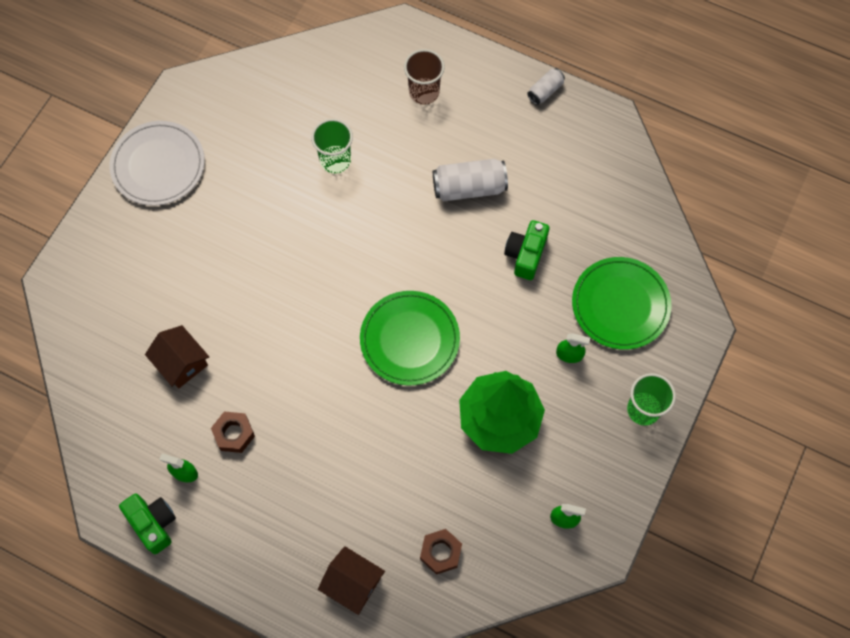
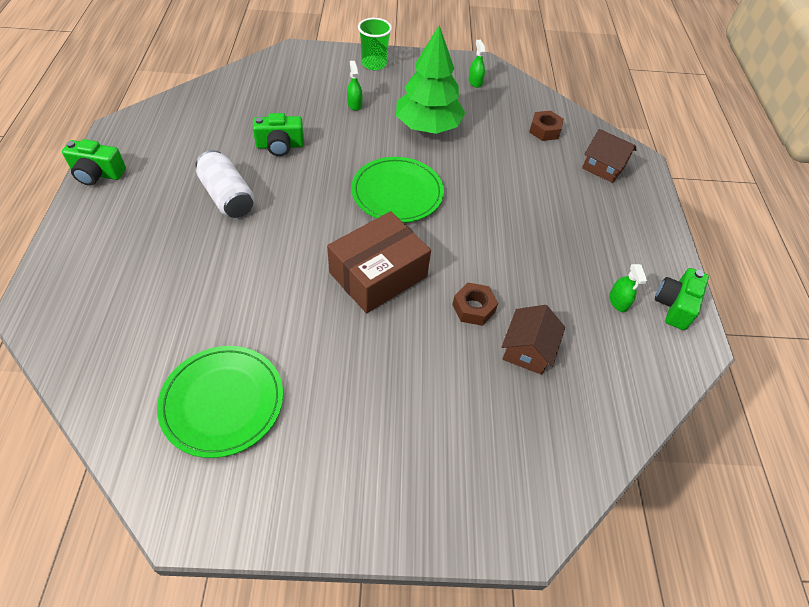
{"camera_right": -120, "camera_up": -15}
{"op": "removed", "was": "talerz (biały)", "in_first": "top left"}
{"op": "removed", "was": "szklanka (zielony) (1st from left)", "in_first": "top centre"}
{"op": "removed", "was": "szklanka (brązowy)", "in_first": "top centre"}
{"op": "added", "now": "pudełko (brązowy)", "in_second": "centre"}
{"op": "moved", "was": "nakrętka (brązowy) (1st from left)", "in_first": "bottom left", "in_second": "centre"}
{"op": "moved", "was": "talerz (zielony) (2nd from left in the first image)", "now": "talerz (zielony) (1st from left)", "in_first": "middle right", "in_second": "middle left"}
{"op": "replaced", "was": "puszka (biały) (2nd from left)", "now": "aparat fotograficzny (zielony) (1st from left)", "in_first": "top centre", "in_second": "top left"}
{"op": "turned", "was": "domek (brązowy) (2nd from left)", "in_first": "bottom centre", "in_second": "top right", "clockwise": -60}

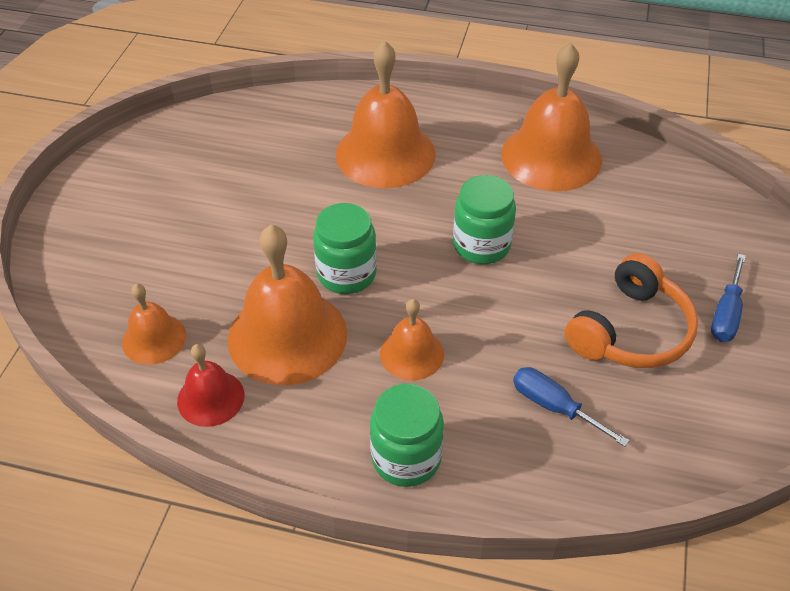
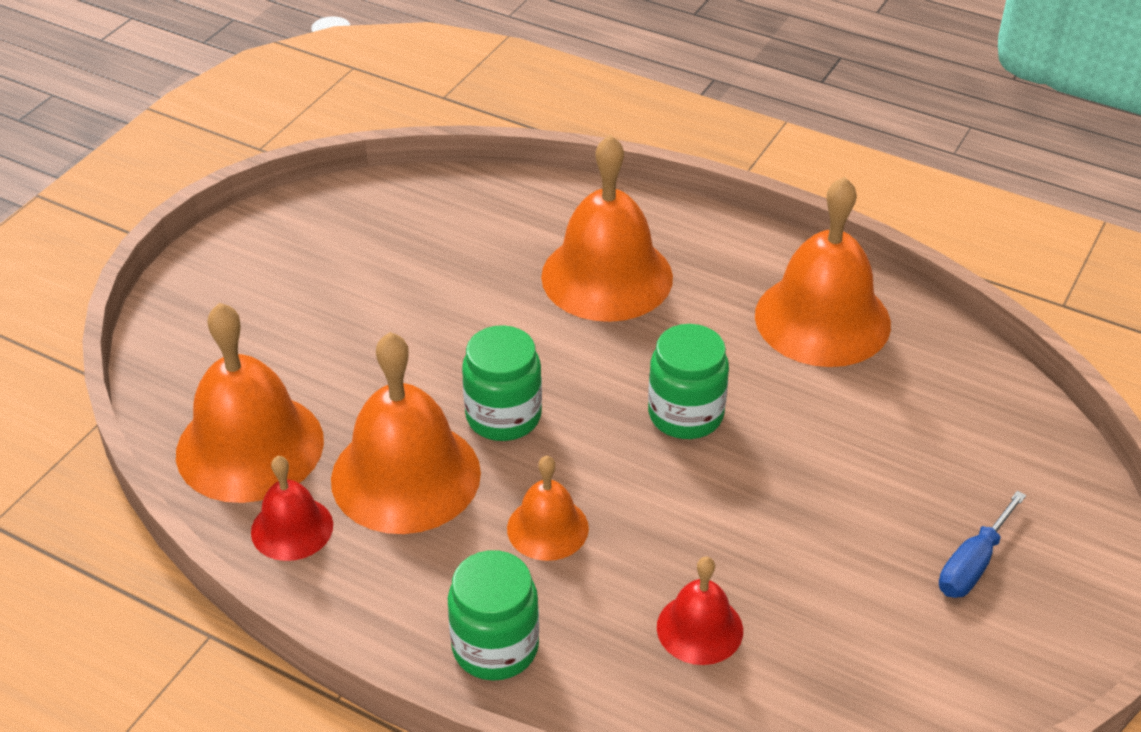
{"camera_right": 15, "camera_up": -5}
{"op": "removed", "was": "słuchawki (pomarańczowy)", "in_first": "middle right"}
{"op": "replaced", "was": "śrubokręt (niebieski) (1st from left)", "now": "dzwonek (czerwony) (2nd from left)", "in_first": "bottom right", "in_second": "bottom centre"}
{"op": "resized", "was": "dzwonek (pomarańczowy) (1st from left)", "in_first": "middle left", "in_second": "middle left", "ratio": 1.88}

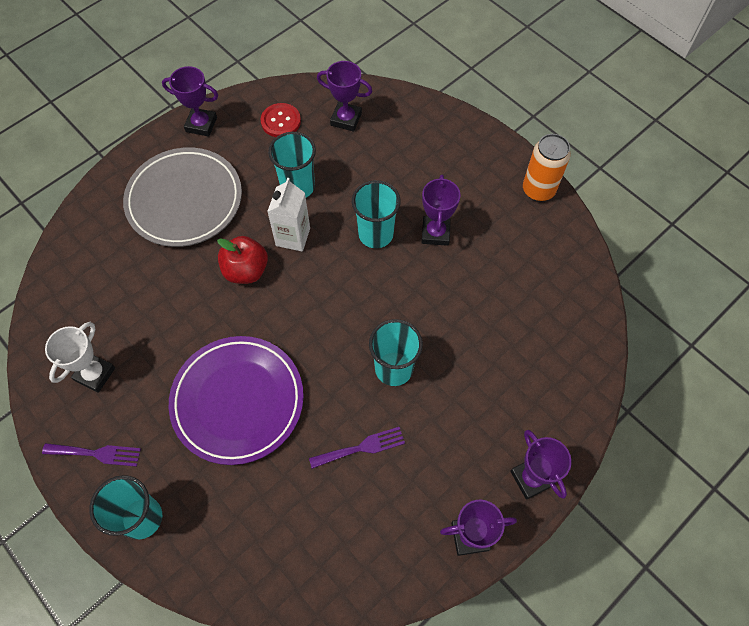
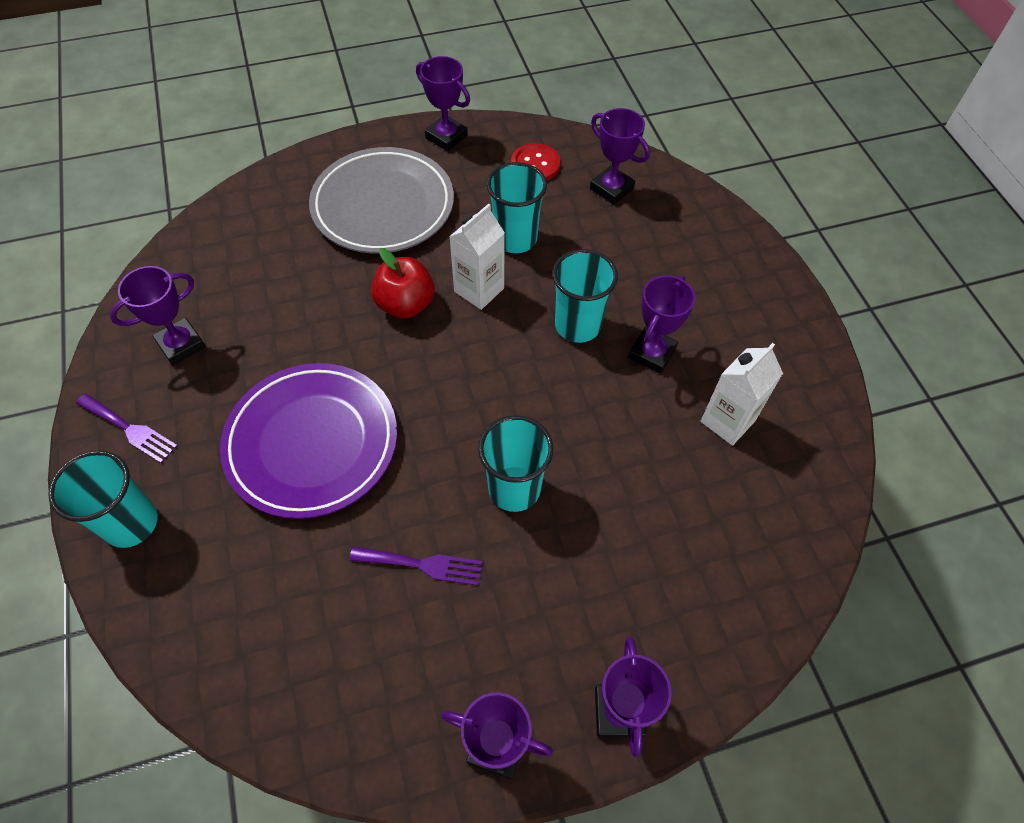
{"camera_right": 25, "camera_up": -5}
{"op": "removed", "was": "puszka (pomarańczowy)", "in_first": "top right"}
{"op": "added", "now": "karton mleka (biały) (2nd from left)", "in_second": "middle right"}
{"op": "recoloured", "was": "puchar (biały)", "now": "puchar (fioletowy) (1st from left)", "in_first": "middle left", "in_second": "middle left"}

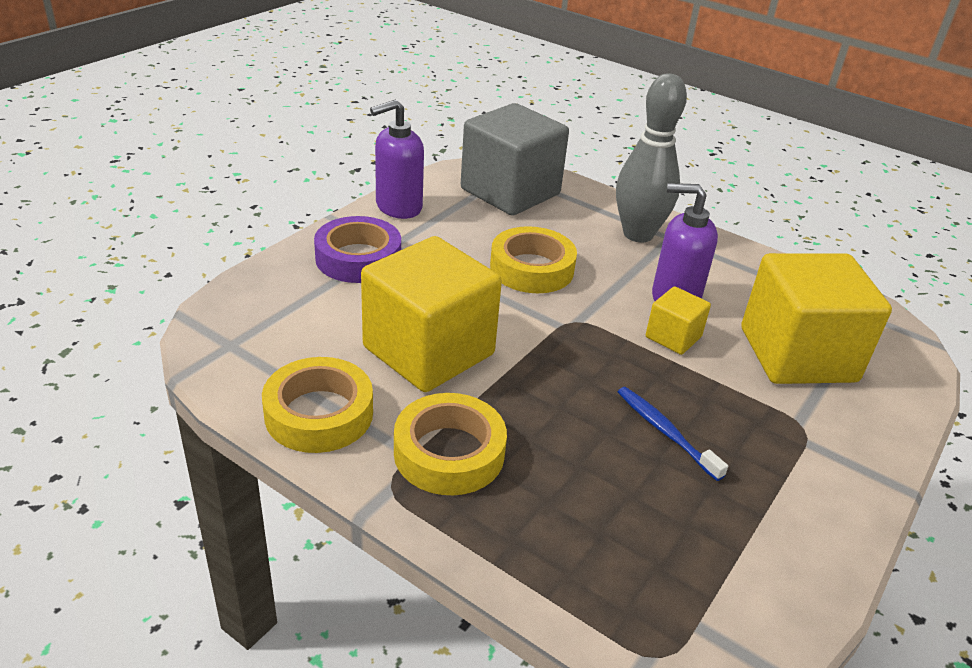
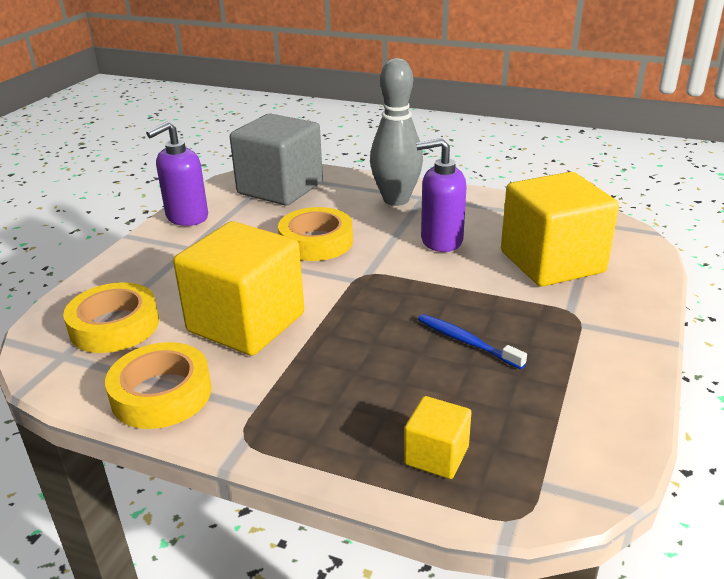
{"camera_right": -10, "camera_up": -5}
{"op": "removed", "was": "taśma klejąca (fioletowy)", "in_first": "centre"}
{"op": "moved", "was": "taśma klejąca (żółty) (2nd from left in the first image)", "now": "taśma klejąca (żółty) (1st from left)", "in_first": "centre", "in_second": "middle left"}
{"op": "moved", "was": "sześcian (żółty) (2nd from left)", "in_first": "middle right", "in_second": "bottom centre"}

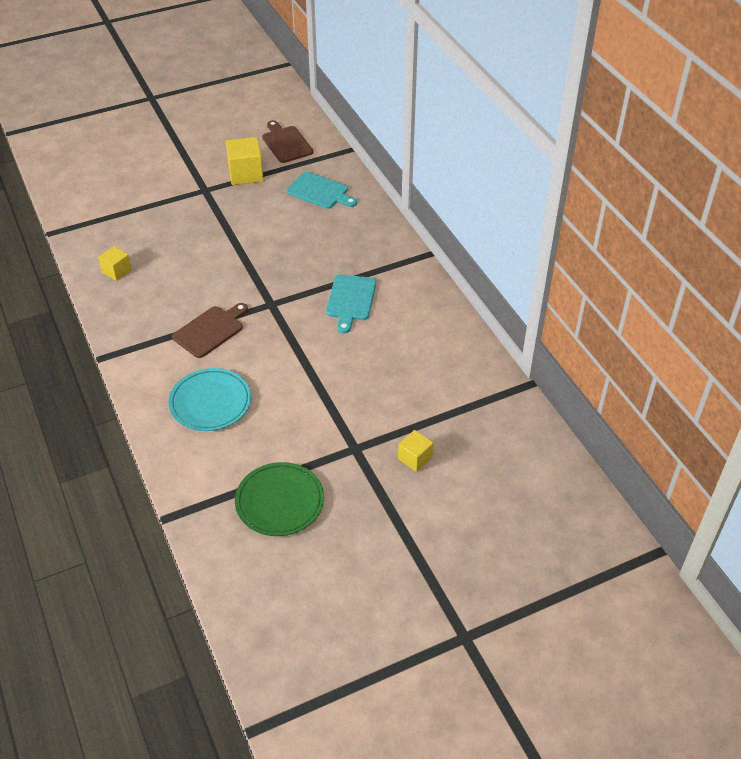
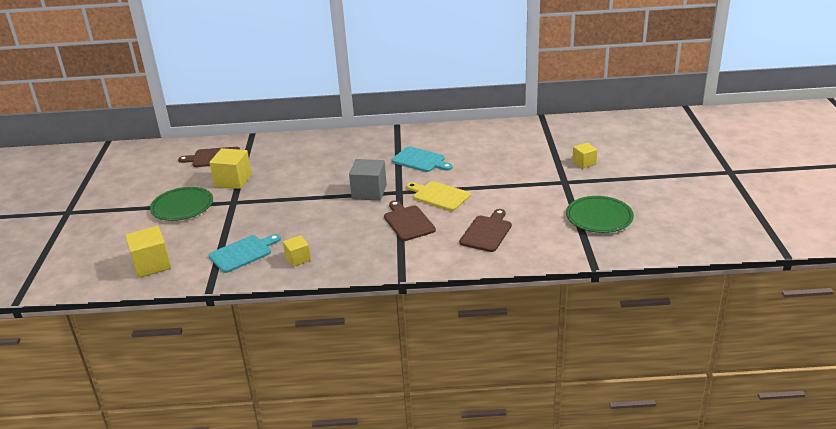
{"camera_right": -65, "camera_up": -15}
{"op": "added", "now": "sześcian (żółty) (1st from left)", "in_second": "middle left"}
{"op": "added", "now": "talerz (zielony) (1st from left)", "in_second": "middle left"}
{"op": "added", "now": "sześcian (szary)", "in_second": "centre"}
{"op": "added", "now": "deska do krojenia (żółty)", "in_second": "centre"}
{"op": "moved", "was": "deska do krojenia (turkusowy) (1st from left)", "in_first": "top centre", "in_second": "middle left"}
{"op": "replaced", "was": "talerz (turkusowy)", "now": "deska do krojenia (brązowy) (3rd from left)", "in_first": "middle left", "in_second": "centre"}

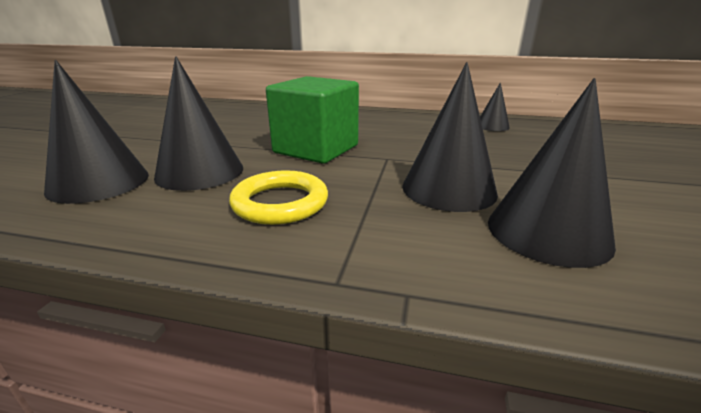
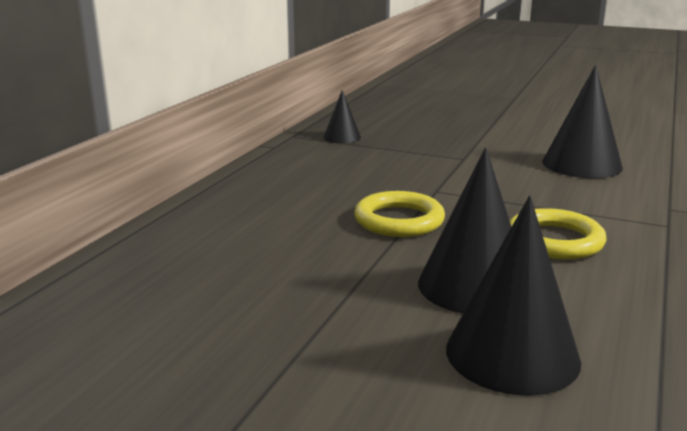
{"camera_right": -80, "camera_up": -5}
{"op": "removed", "was": "stożek (czarny) (3rd from left)", "in_first": "top centre"}
{"op": "replaced", "was": "sześcian (zielony)", "now": "pierścień (żółty) (1st from left)", "in_first": "top centre", "in_second": "centre"}

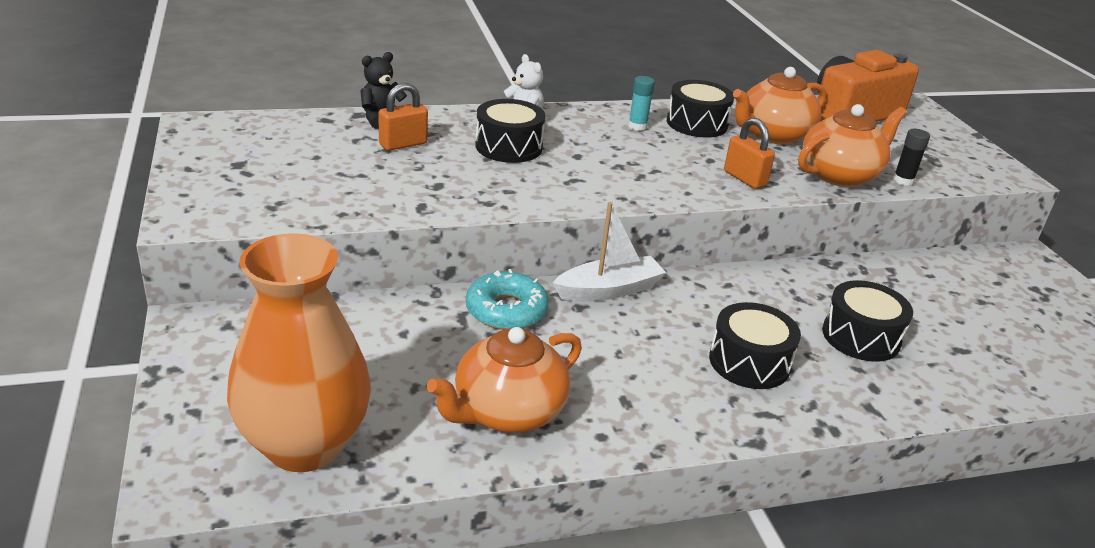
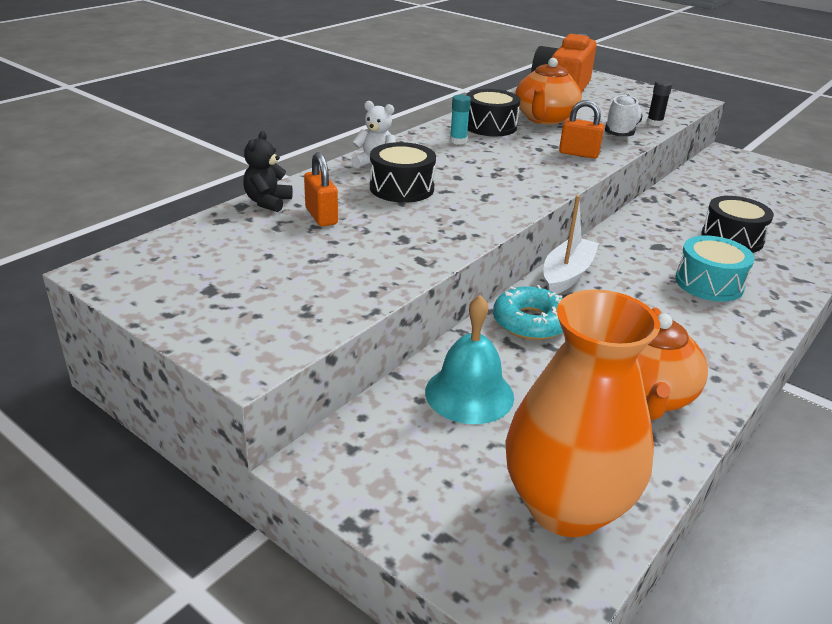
{"camera_right": -35, "camera_up": 0}
{"op": "added", "now": "dzwonek (turkusowy)", "in_second": "centre"}
{"op": "replaced", "was": "imbryk (pomarańczowy) (3rd from left)", "now": "but (biały)", "in_first": "top right", "in_second": "top right"}
{"op": "recoloured", "was": "bęben (czarny) (3rd from left)", "now": "bęben (turkusowy)", "in_first": "middle right", "in_second": "middle right"}
{"op": "turned", "was": "kłódka (pomarańczowy) (1st from left)", "in_first": "top centre", "in_second": "top centre", "clockwise": -45}

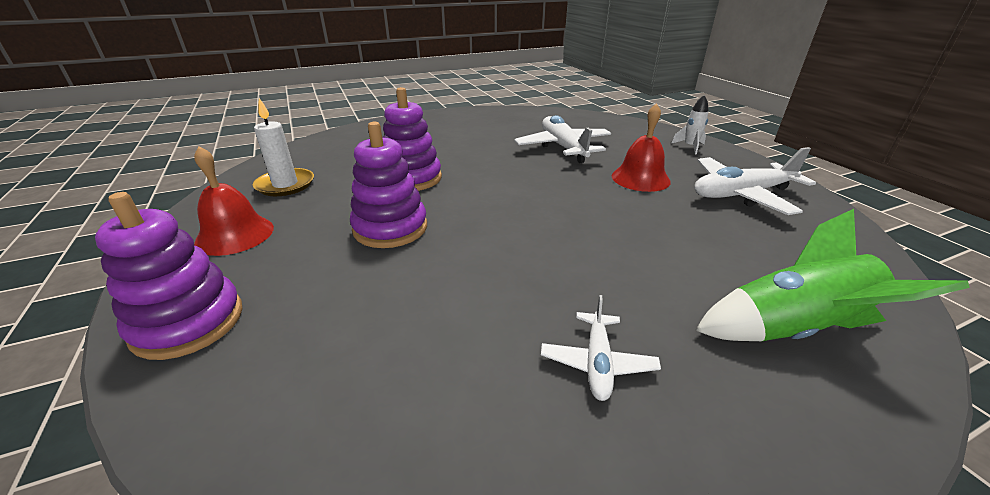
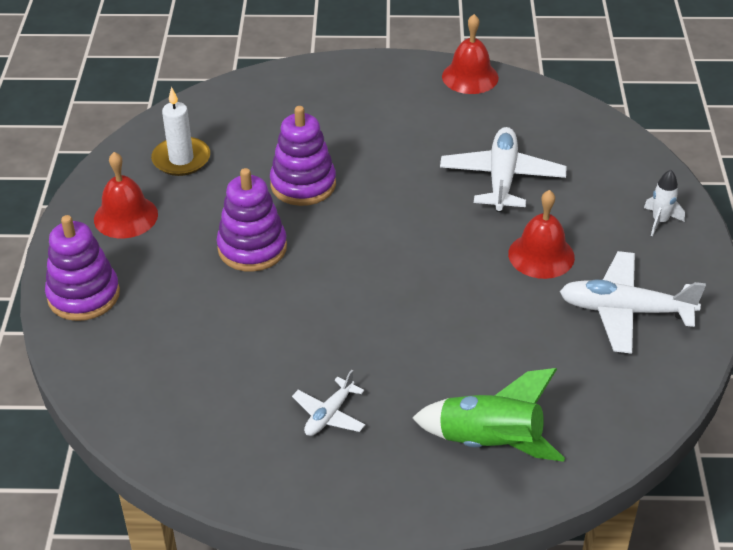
{"camera_right": 25, "camera_up": 10}
{"op": "added", "now": "dzwonek (czerwony) (2nd from left)", "in_second": "top centre"}

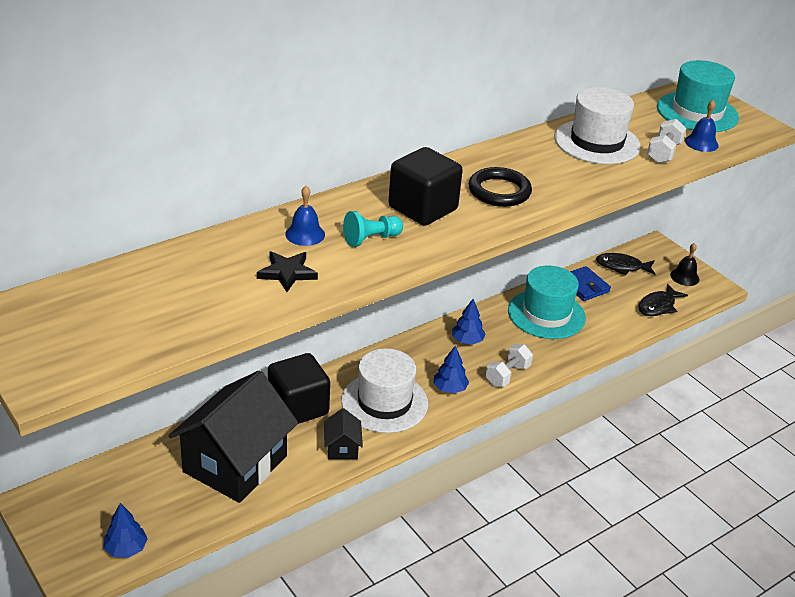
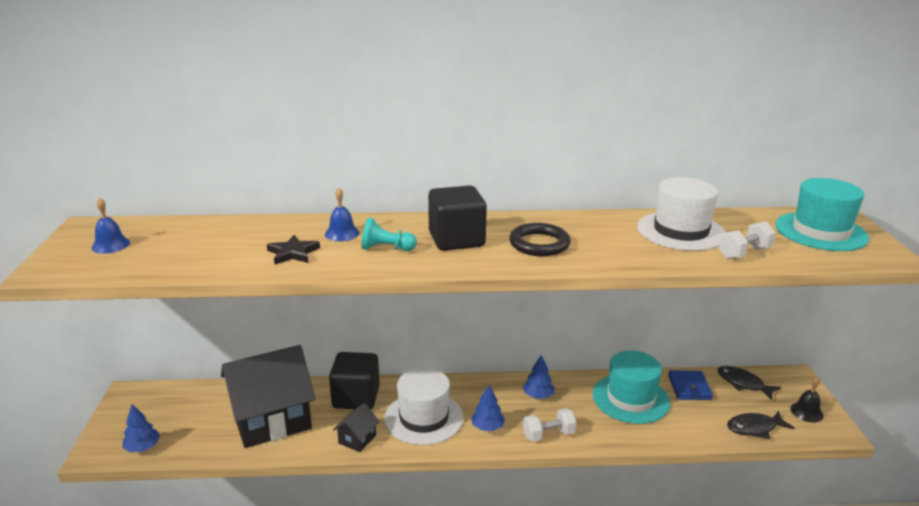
{"camera_right": 35, "camera_up": -10}
{"op": "moved", "was": "dzwonek (niebieski) (2nd from left in the first image)", "now": "dzwonek (niebieski) (1st from left)", "in_first": "top right", "in_second": "middle left"}

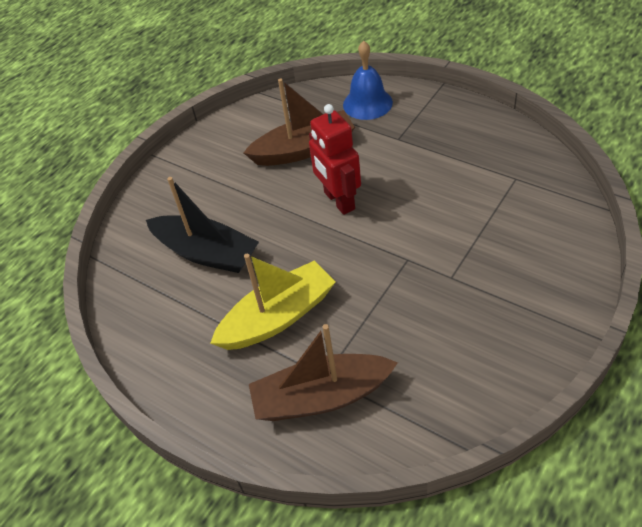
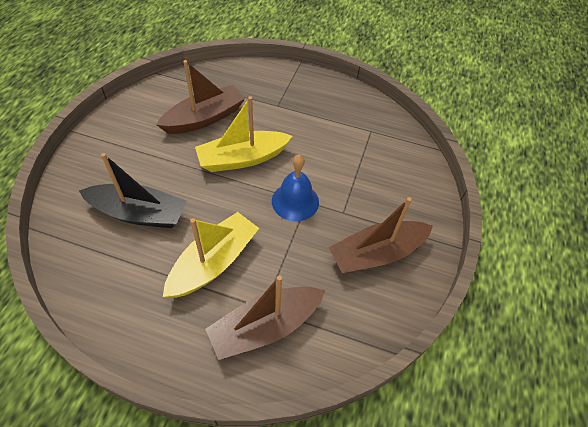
{"camera_right": -25, "camera_up": 5}
{"op": "added", "now": "łódka (brązowy) (3rd from left)", "in_second": "centre"}
{"op": "moved", "was": "dzwonek (niebieski)", "in_first": "top centre", "in_second": "centre"}
{"op": "replaced", "was": "robot (czerwony)", "now": "łódka (żółty) (2nd from left)", "in_first": "top centre", "in_second": "top centre"}

